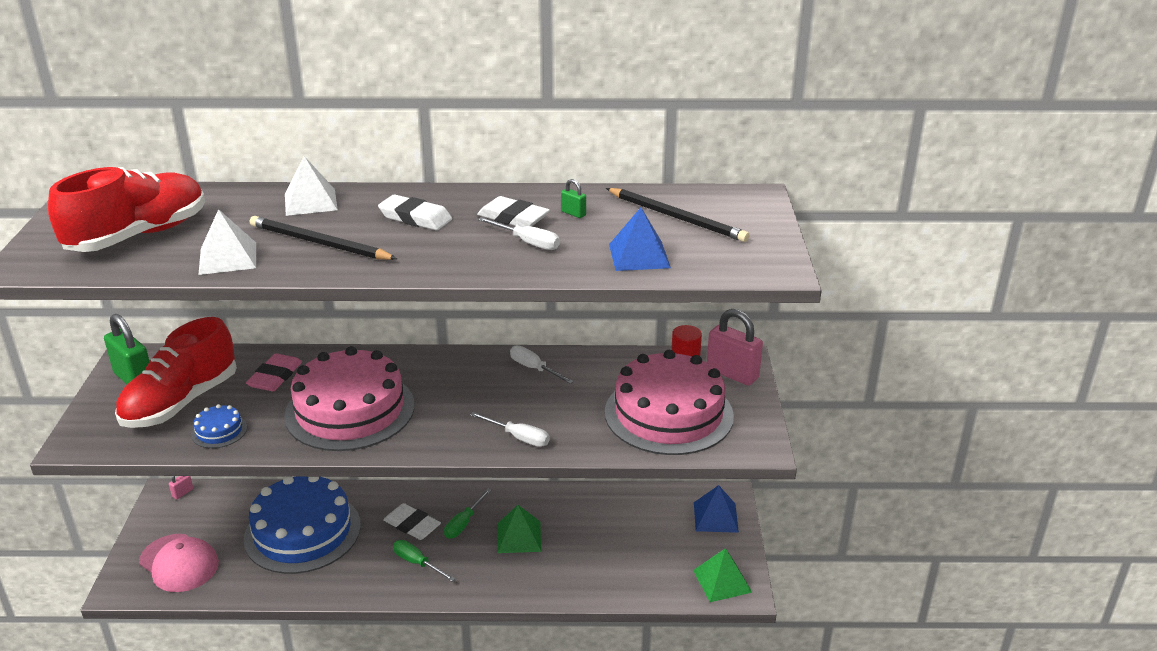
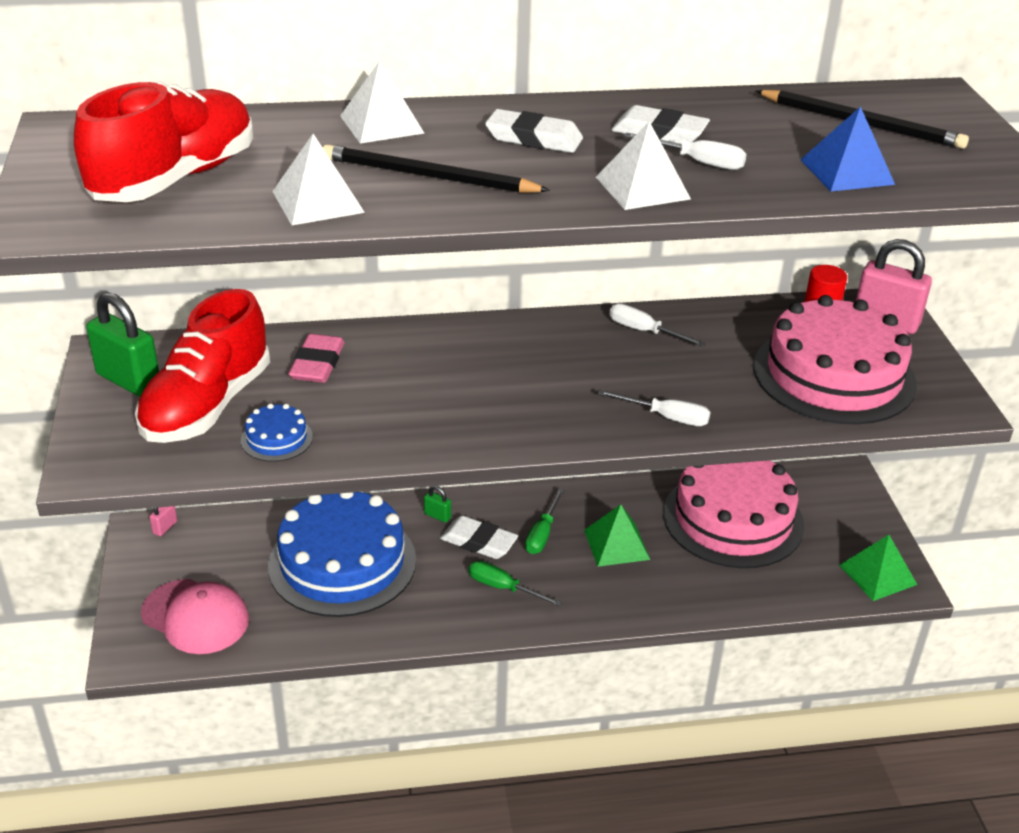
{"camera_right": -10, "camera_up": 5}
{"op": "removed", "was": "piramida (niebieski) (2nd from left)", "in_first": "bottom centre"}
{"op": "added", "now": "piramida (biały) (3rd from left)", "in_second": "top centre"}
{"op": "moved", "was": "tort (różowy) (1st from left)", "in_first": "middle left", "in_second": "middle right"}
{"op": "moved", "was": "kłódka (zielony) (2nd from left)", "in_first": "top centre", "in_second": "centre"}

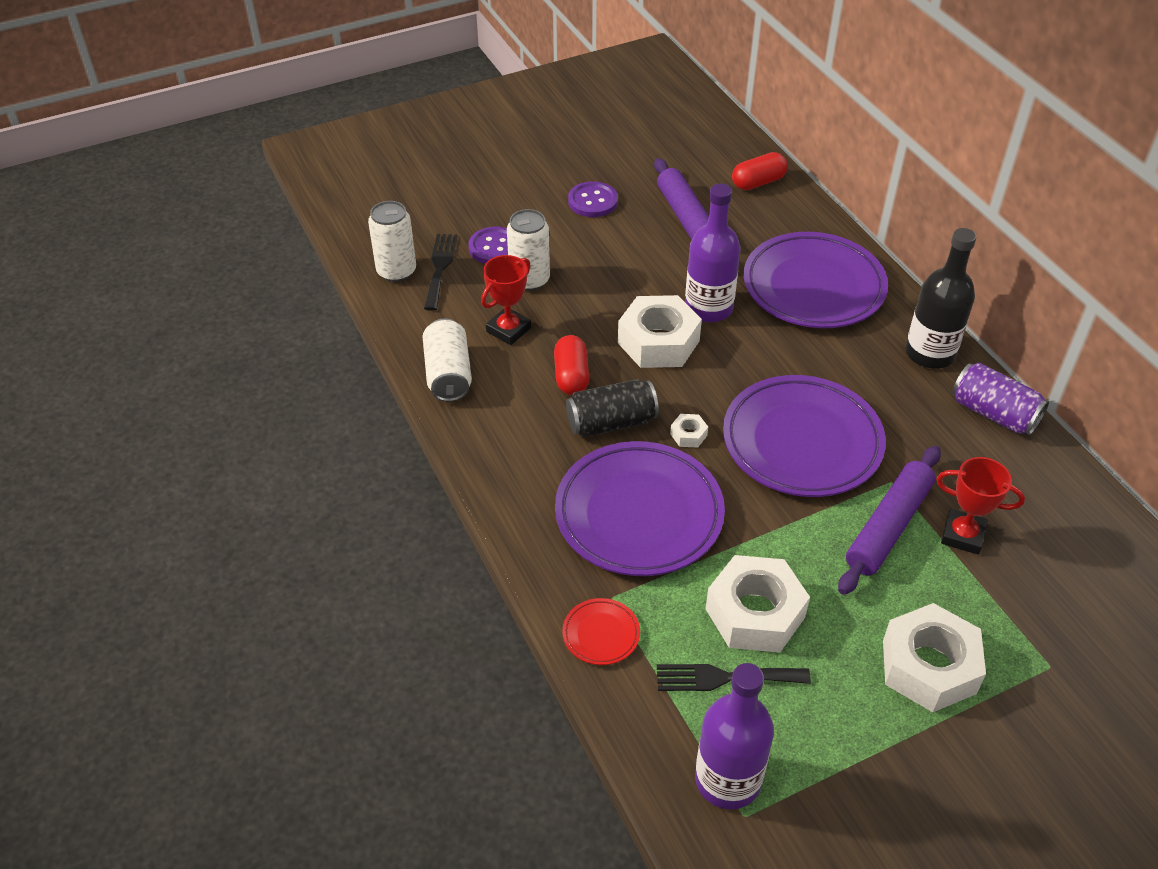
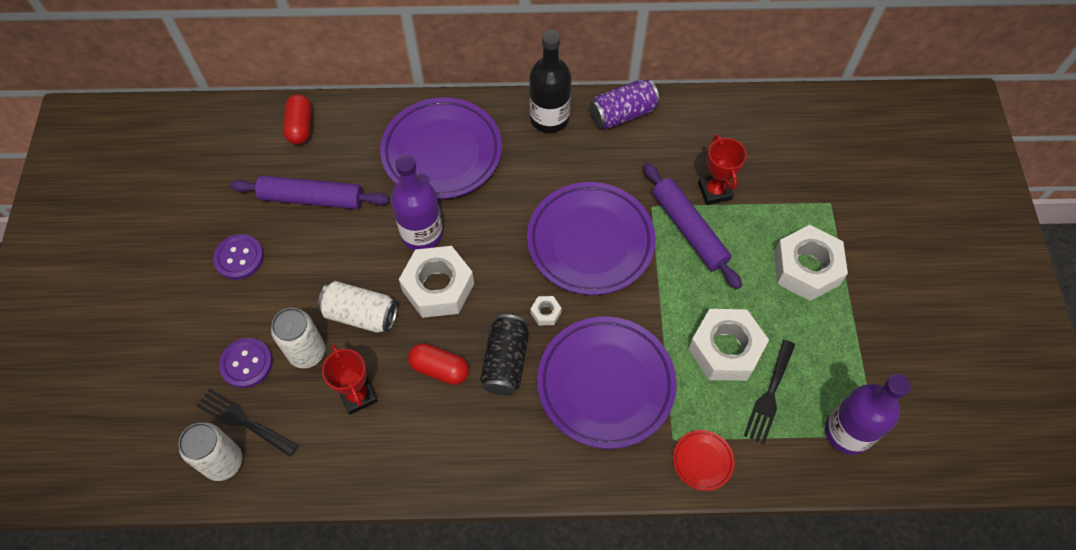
{"camera_right": -65, "camera_up": 15}
{"op": "moved", "was": "puszka (biały) (2nd from left in the first image)", "now": "puszka (biały) (3rd from left)", "in_first": "centre", "in_second": "middle left"}
{"op": "turned", "was": "puchar (czerwony) (2nd from left)", "in_first": "middle right", "in_second": "top right", "clockwise": -60}

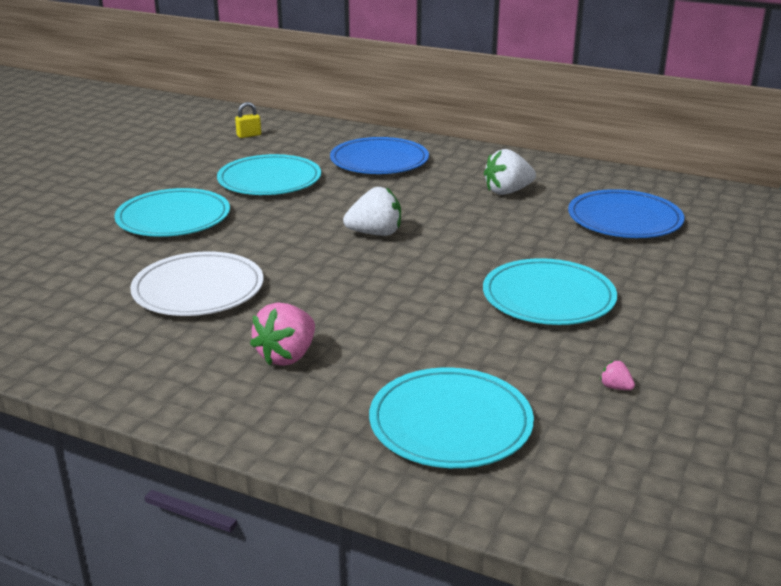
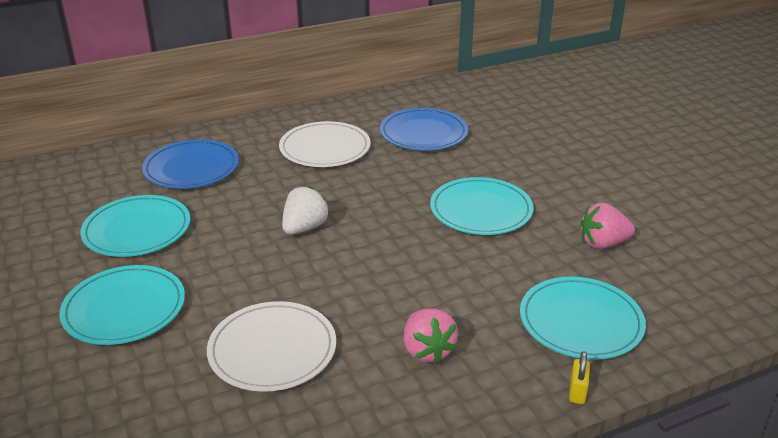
{"camera_right": -50, "camera_up": 5}
{"op": "moved", "was": "kłódka (żółty)", "in_first": "top left", "in_second": "bottom right"}
{"op": "replaced", "was": "truskawka (biały) (2nd from left)", "now": "talerz (biały) (2nd from left)", "in_first": "top centre", "in_second": "top centre"}
{"op": "resized", "was": "truskawka (różowy) (2nd from left)", "in_first": "middle right", "in_second": "middle right", "ratio": 2.23}

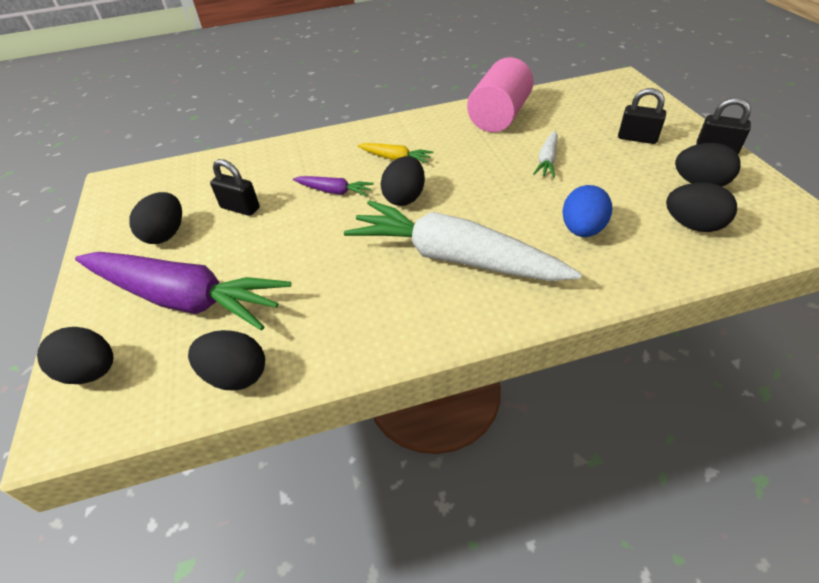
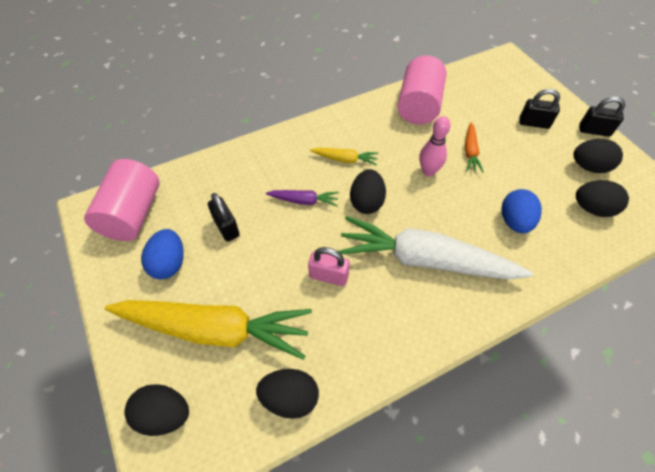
{"camera_right": -15, "camera_up": 10}
{"op": "added", "now": "walec (różowy) (1st from left)", "in_second": "middle left"}
{"op": "added", "now": "kłódka (różowy)", "in_second": "centre"}
{"op": "added", "now": "kręgiel (różowy)", "in_second": "top centre"}
{"op": "recoloured", "was": "marchewka (fioletowy) (1st from left)", "now": "marchewka (żółty) (1st from left)", "in_first": "middle left", "in_second": "bottom left"}
{"op": "recoloured", "was": "jajko (czarny) (2nd from left)", "now": "jajko (niebieski) (1st from left)", "in_first": "middle left", "in_second": "middle left"}
{"op": "recoloured", "was": "marchewka (biały) (2nd from left)", "now": "marchewka (pomarańczowy)", "in_first": "top centre", "in_second": "top right"}
{"op": "turned", "was": "kłódka (czarny) (1st from left)", "in_first": "top left", "in_second": "centre", "clockwise": 45}

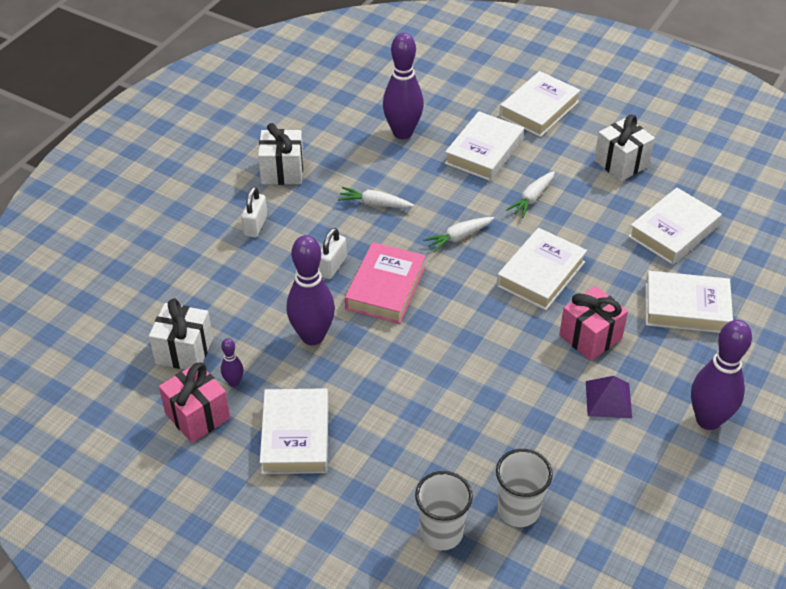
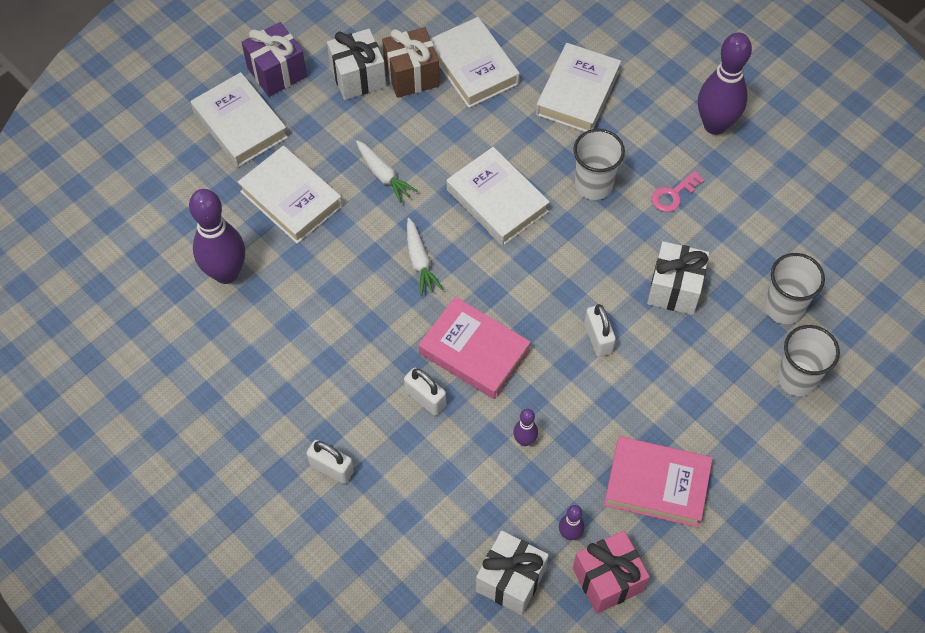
{"camera_right": -75, "camera_up": 15}
{"op": "removed", "was": "marchewka (biały) (1st from left)", "in_first": "centre"}
{"op": "added", "now": "prezent (fioletowy)", "in_second": "top left"}
{"op": "added", "now": "prezent (brązowy)", "in_second": "top centre"}
{"op": "added", "now": "kłódka (biały) (3rd from left)", "in_second": "centre"}
{"op": "moved", "was": "prezent (biały) (2nd from left in the first image)", "now": "prezent (biały) (3rd from left)", "in_first": "top centre", "in_second": "middle right"}
{"op": "replaced", "was": "prezent (różowy) (2nd from left)", "now": "szklanka (biały) (1st from left)", "in_first": "middle right", "in_second": "top centre"}
{"op": "replaced", "was": "piramida (fioletowy)", "now": "klucz (różowy)", "in_first": "bottom right", "in_second": "top right"}
{"op": "recoloured", "was": "książka (biały) (1st from left)", "now": "książka (różowy) (2nd from left)", "in_first": "bottom centre", "in_second": "bottom right"}
{"op": "resized", "was": "kręgiel (fioletowy) (2nd from left)", "in_first": "centre", "in_second": "bottom centre", "ratio": 0.46}

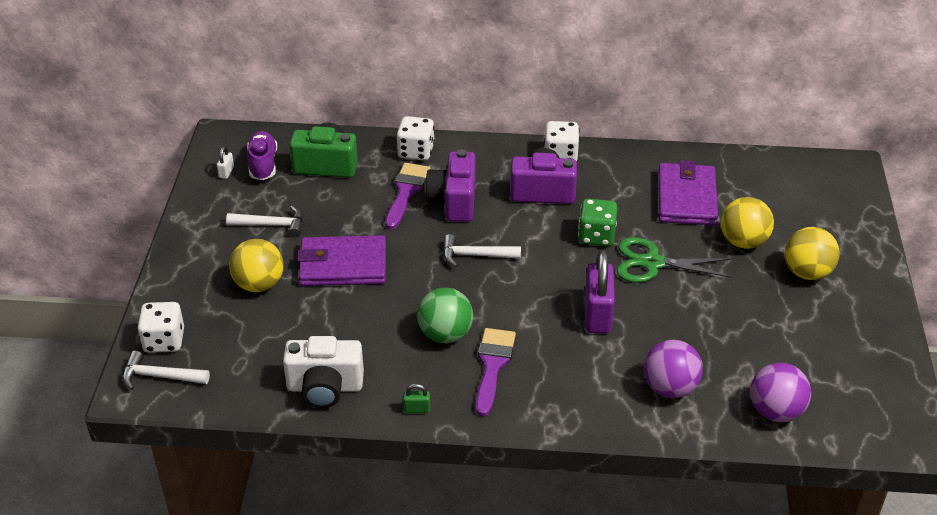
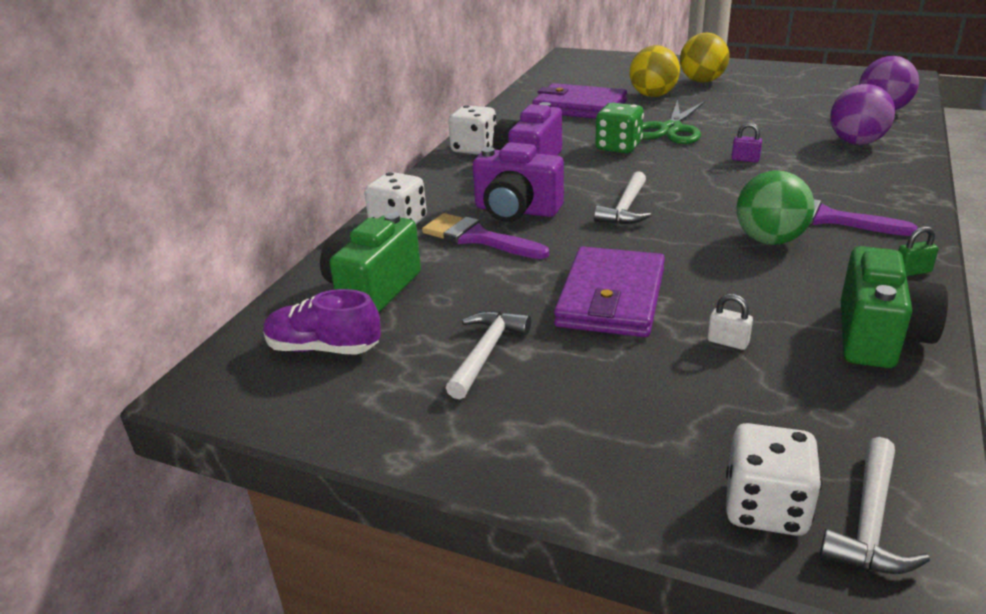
{"camera_right": -70, "camera_up": -10}
{"op": "removed", "was": "piłka (żółty) (1st from left)", "in_first": "middle left"}
{"op": "moved", "was": "kłódka (biały)", "in_first": "top left", "in_second": "middle right"}
{"op": "recoloured", "was": "aparat fotograficzny (biały)", "now": "aparat fotograficzny (zielony) (2nd from left)", "in_first": "bottom centre", "in_second": "middle right"}
{"op": "turned", "was": "kłódka (zielony)", "in_first": "bottom centre", "in_second": "middle right", "clockwise": 60}
{"op": "resized", "was": "kłódka (fioletowy)", "in_first": "centre", "in_second": "top right", "ratio": 0.43}

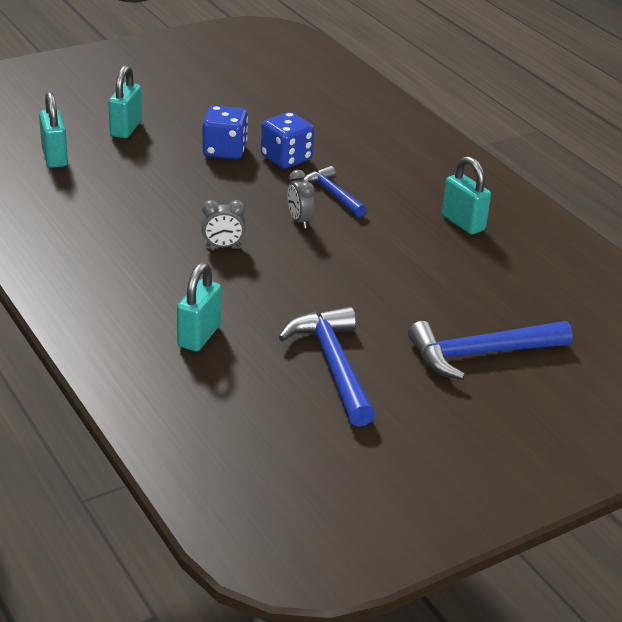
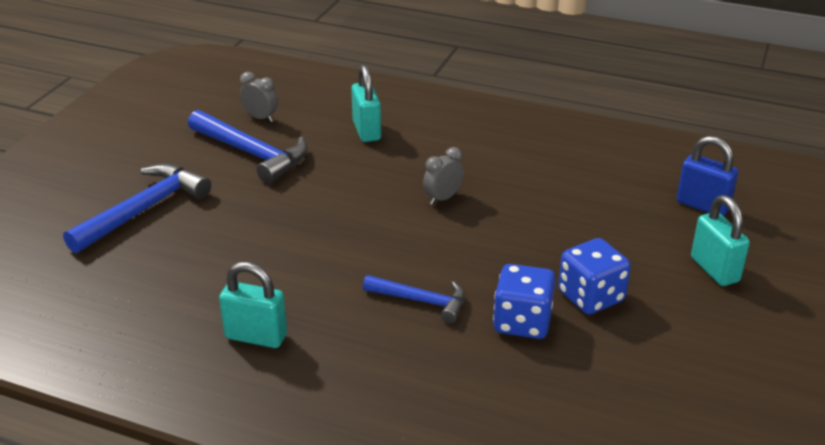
{"camera_right": 145, "camera_up": 0}
{"op": "moved", "was": "budzik (szary) (2nd from left in the first image)", "now": "budzik (szary) (1st from left)", "in_first": "top centre", "in_second": "top left"}
{"op": "recoloured", "was": "kłódka (turkusowy) (1st from left)", "now": "kłódka (niebieski)", "in_first": "top left", "in_second": "middle right"}

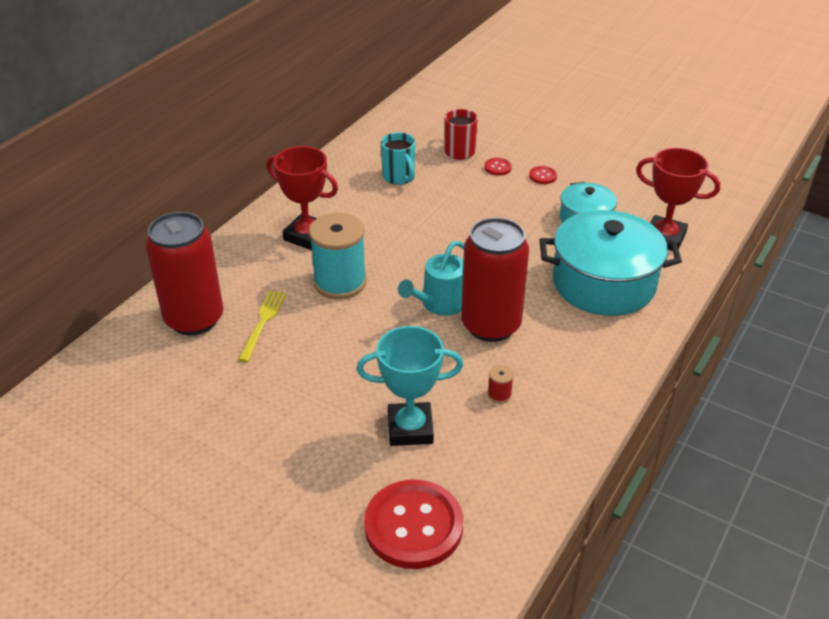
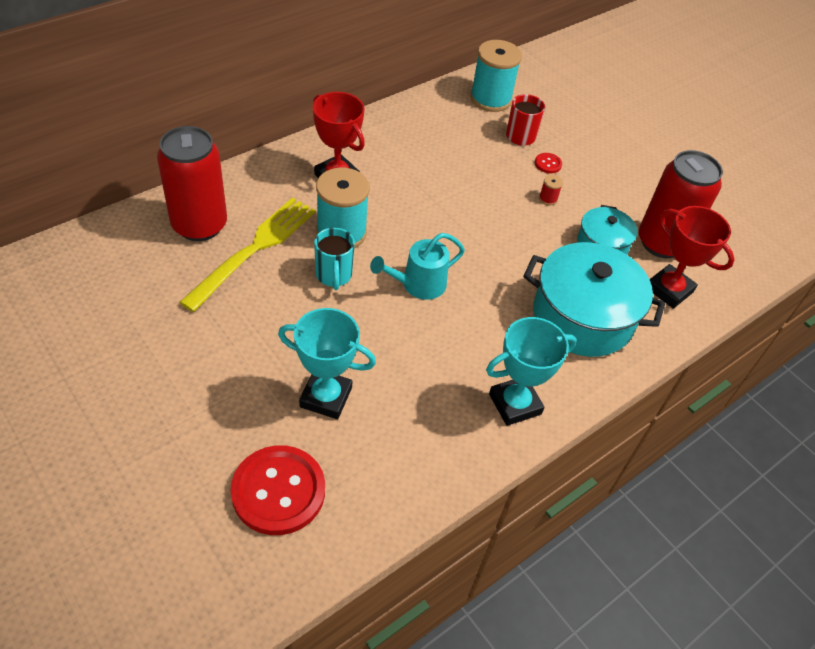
{"camera_right": 15, "camera_up": 10}
{"op": "removed", "was": "guzik (czerwony) (3rd from left)", "in_first": "top centre"}
{"op": "added", "now": "szpulka (turkusowy) (2nd from left)", "in_second": "top centre"}
{"op": "added", "now": "puchar (turkusowy) (2nd from left)", "in_second": "centre"}
{"op": "moved", "was": "kubek (turkusowy)", "in_first": "top centre", "in_second": "centre"}
{"op": "moved", "was": "puszka (czerwony) (2nd from left)", "in_first": "centre", "in_second": "top right"}
{"op": "moved", "was": "szpulka (czerwony)", "in_first": "centre", "in_second": "top right"}
{"op": "resized", "was": "widelec (żółty)", "in_first": "middle left", "in_second": "middle left", "ratio": 1.82}

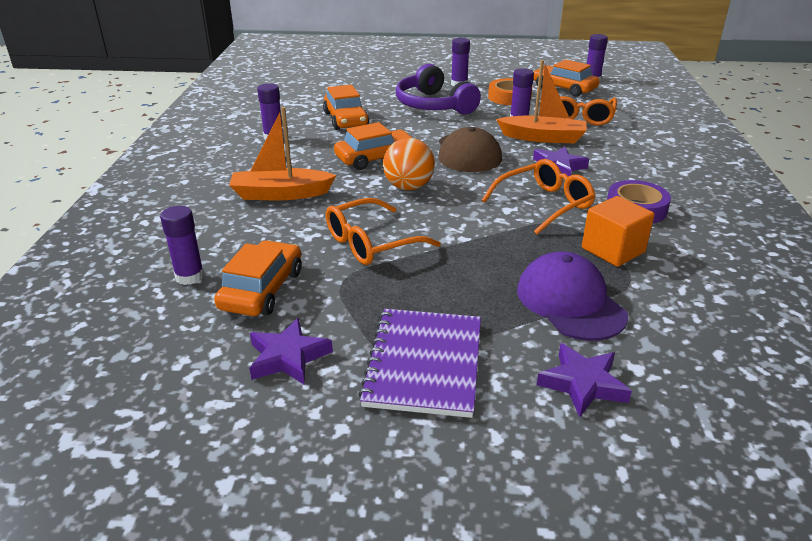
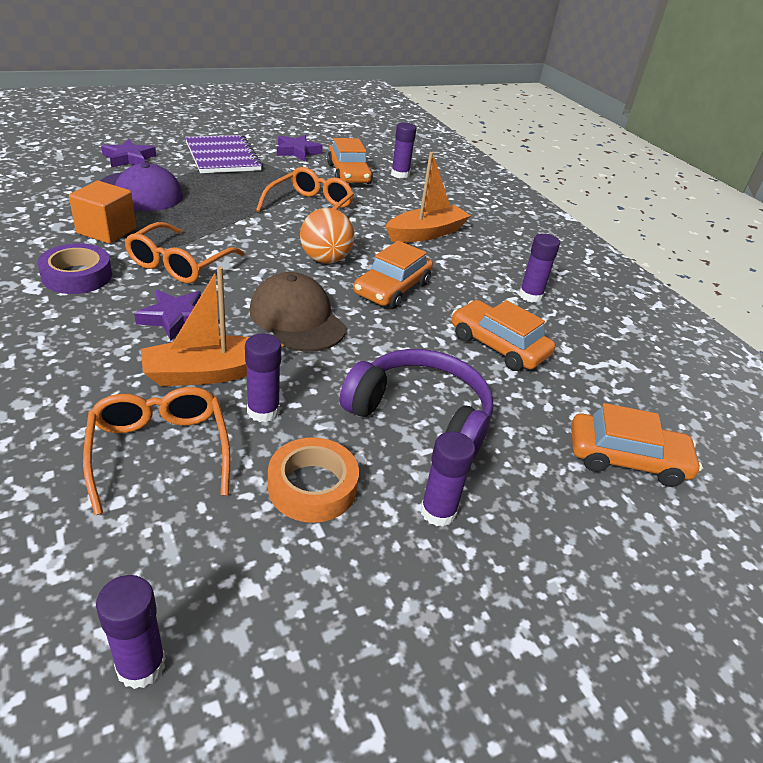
{"camera_right": 145, "camera_up": 5}
{"op": "moved", "was": "samochód (pomarańczowy) (4th from left)", "in_first": "top right", "in_second": "middle right"}

